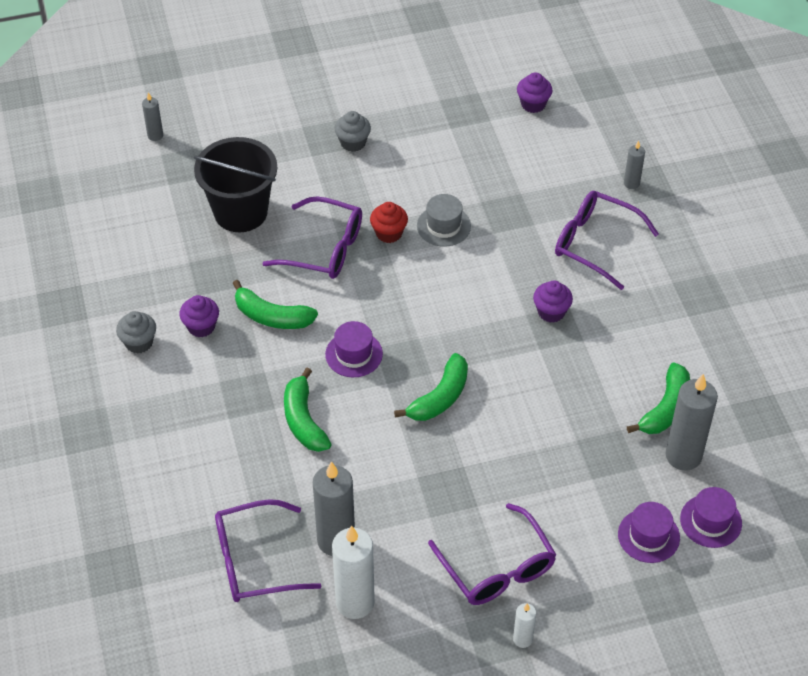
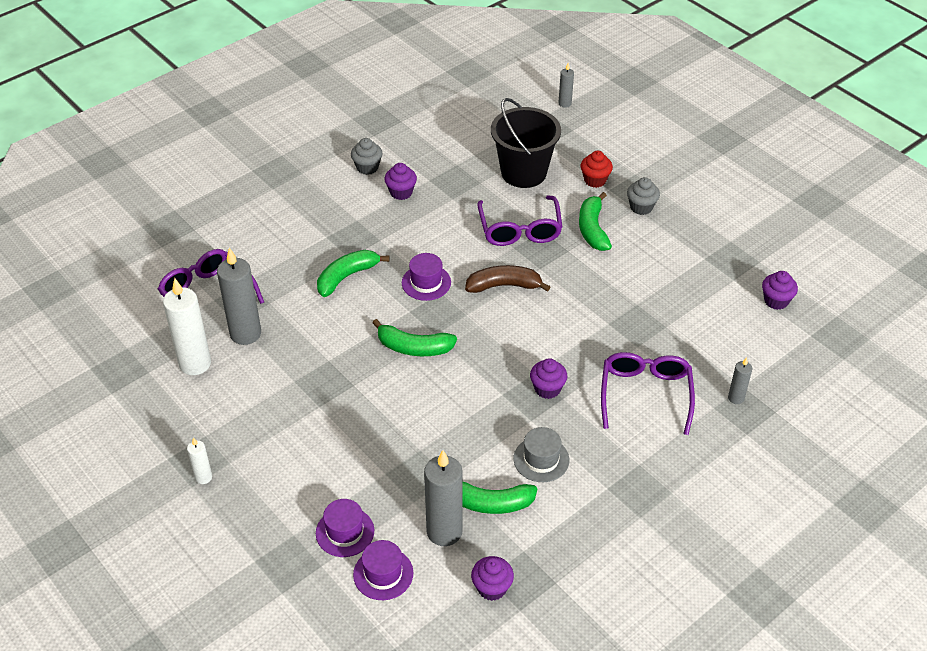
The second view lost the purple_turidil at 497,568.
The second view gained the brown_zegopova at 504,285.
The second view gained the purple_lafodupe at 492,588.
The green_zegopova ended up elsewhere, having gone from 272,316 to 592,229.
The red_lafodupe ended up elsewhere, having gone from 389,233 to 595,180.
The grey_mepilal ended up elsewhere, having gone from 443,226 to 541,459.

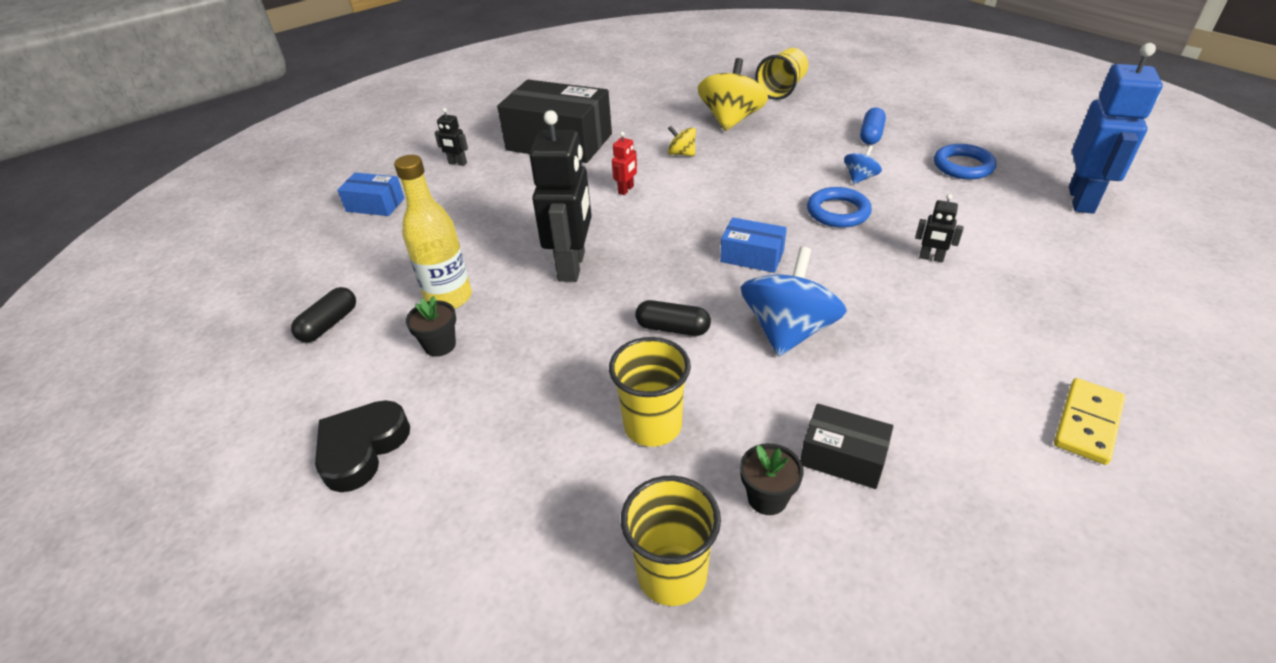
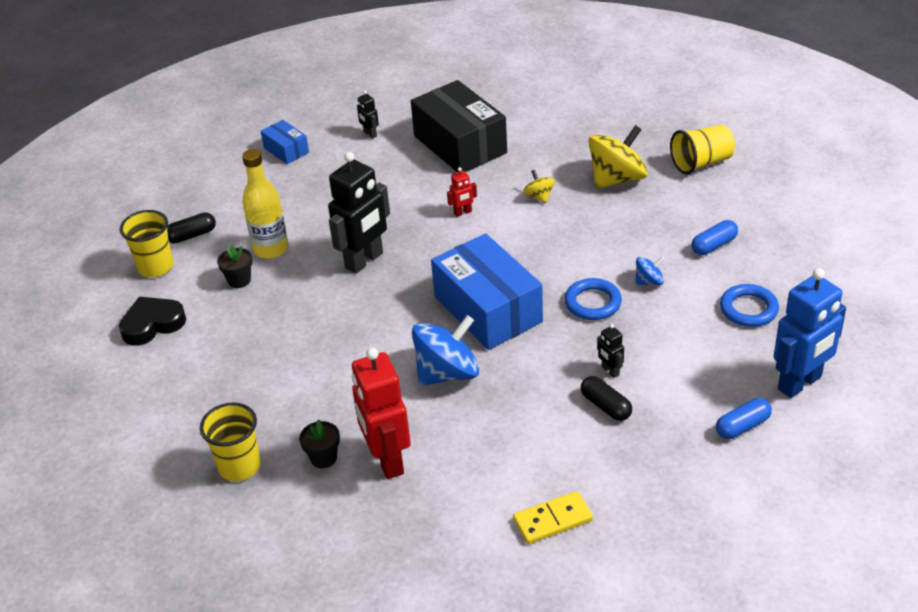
The second view gained the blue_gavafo at 742,426.
The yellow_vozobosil ended up elsewhere, having gone from 652,426 to 156,267.
The black_gavafo ended up elsewhere, having gone from 672,328 to 606,406.
Where the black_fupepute stood at 842,457, the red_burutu came to stand at 387,460.
The size of the blue_fupepute at 752,256 changed by a factor of 2.07.

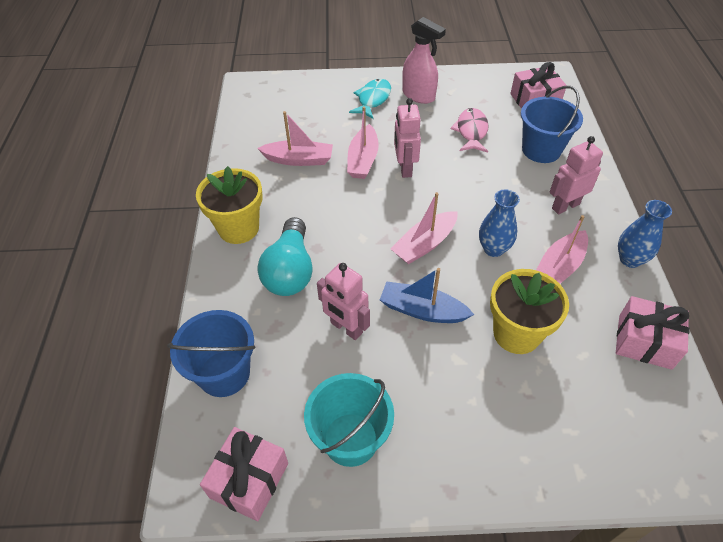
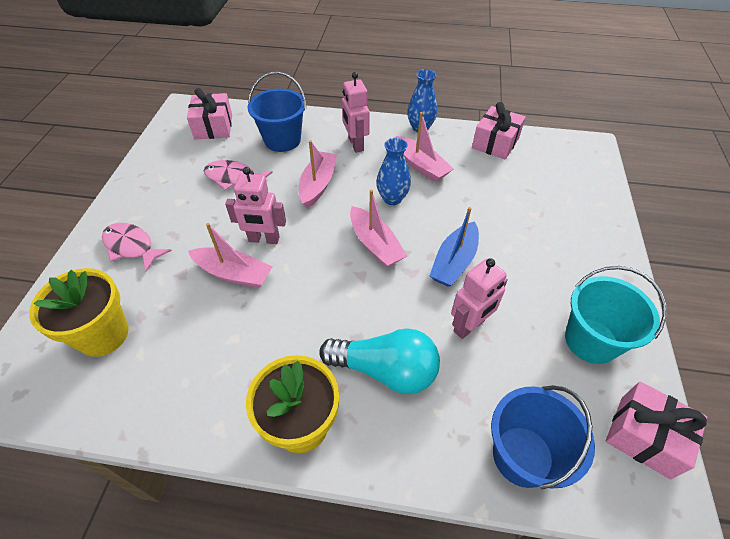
The second view lost the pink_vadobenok at 418,95.
The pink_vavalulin ended up elsewhere, having gone from 299,159 to 318,185.
The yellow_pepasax ended up elsewhere, having gone from 516,333 to 103,335.
What was the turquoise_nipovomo at 373,99 turned into the pink_nipovomo at 132,247.

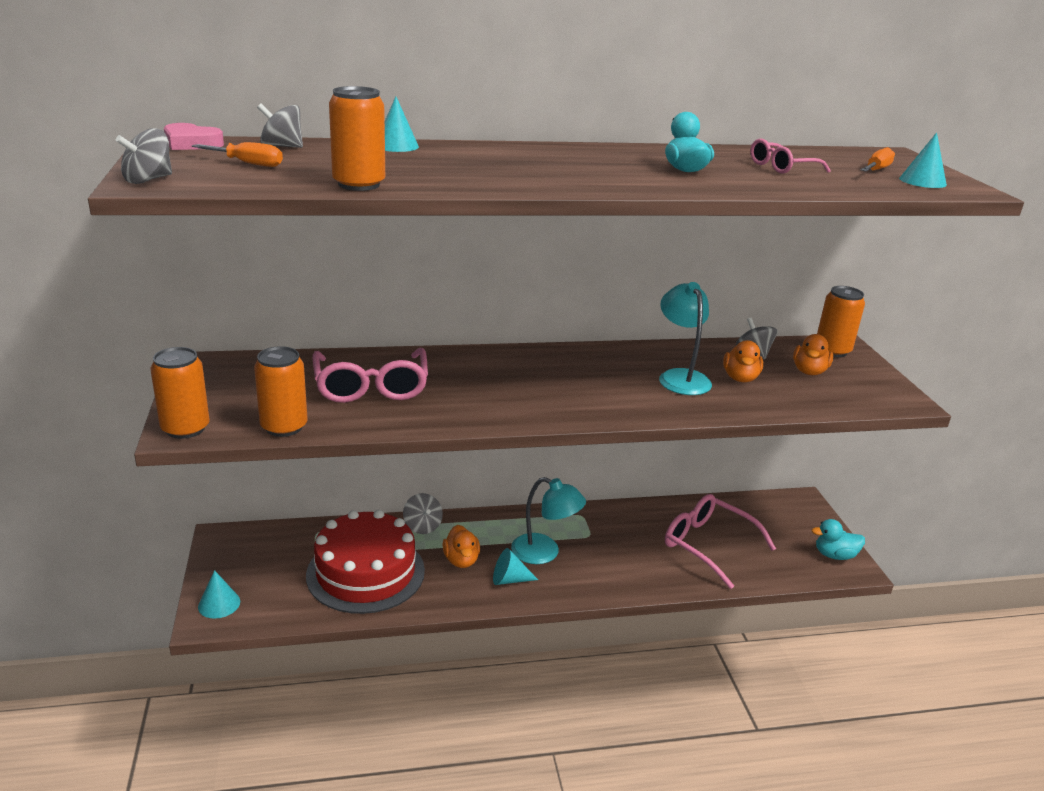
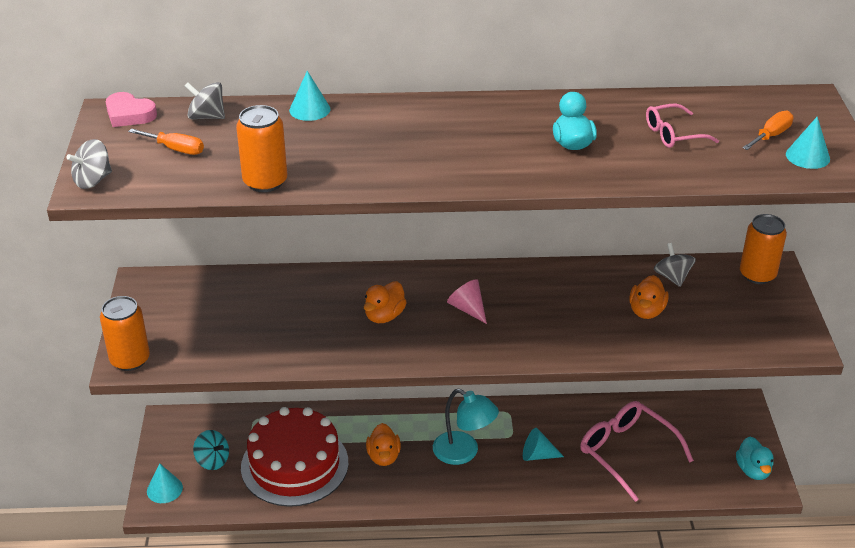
The second view lost the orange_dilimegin at 284,427.
The second view lost the pink_turidil at 371,386.
The second view lost the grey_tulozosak at 422,526.
The second view lost the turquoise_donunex at 680,377.
The second view gained the turquoise_tulozosak at 212,460.
The second view gained the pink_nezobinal at 468,309.
The turquoise_nezobinal ended up elsewhere, having gone from 509,579 to 537,455.
The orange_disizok ended up elsewhere, having gone from 809,371 to 384,316.
The turquoise_disizok at 834,555 ended up facing another way, 105 degrees counterclockwise from before.

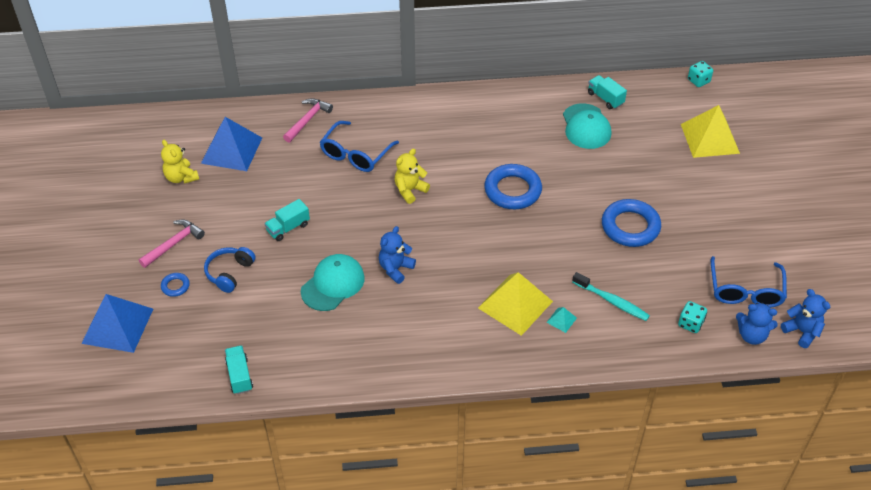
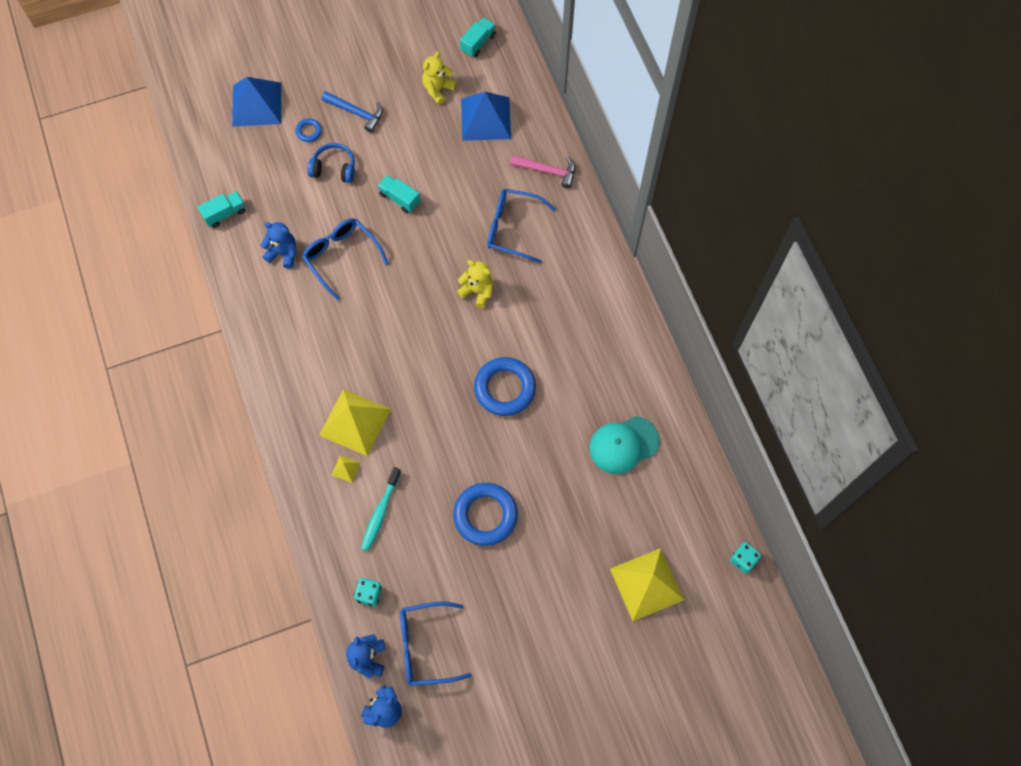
The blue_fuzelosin ended up elsewhere, having gone from 395,269 to 283,253.
The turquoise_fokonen ended up elsewhere, having gone from 605,98 to 478,43.
Where the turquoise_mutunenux stood at 333,284, the blue_turidil came to stand at 341,256.
What was the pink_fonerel at 174,244 turned into the blue_fonerel at 356,113.
What was the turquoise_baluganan at 561,320 turned into the yellow_baluganan at 346,468.

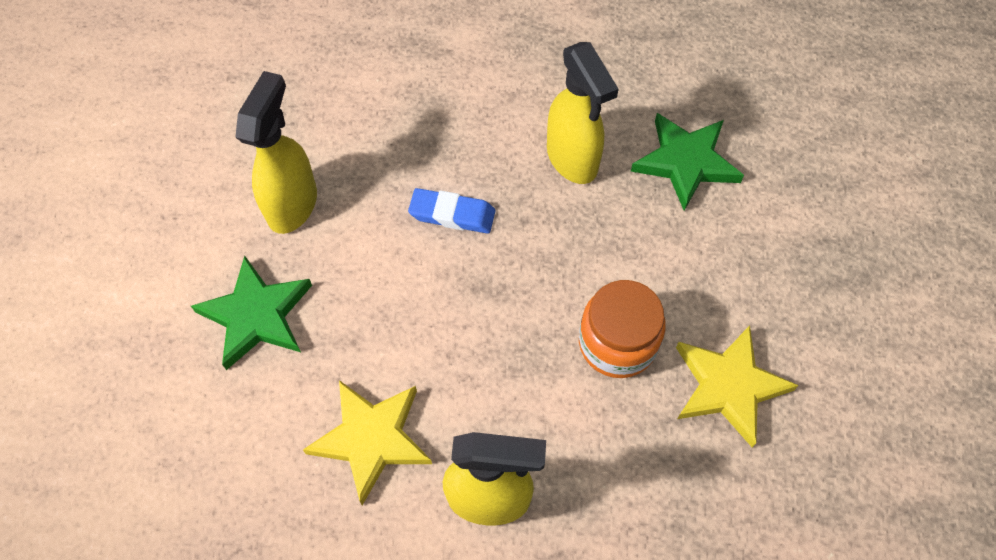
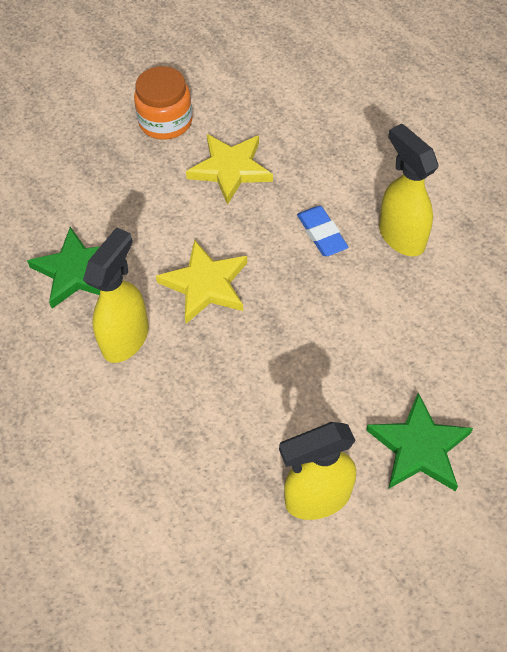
The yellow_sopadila ended up elsewhere, having gone from 371,439 to 205,284.
The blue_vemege ended up elsewhere, having gone from 452,214 to 321,234.
The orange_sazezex ended up elsewhere, having gone from 617,343 to 165,122.

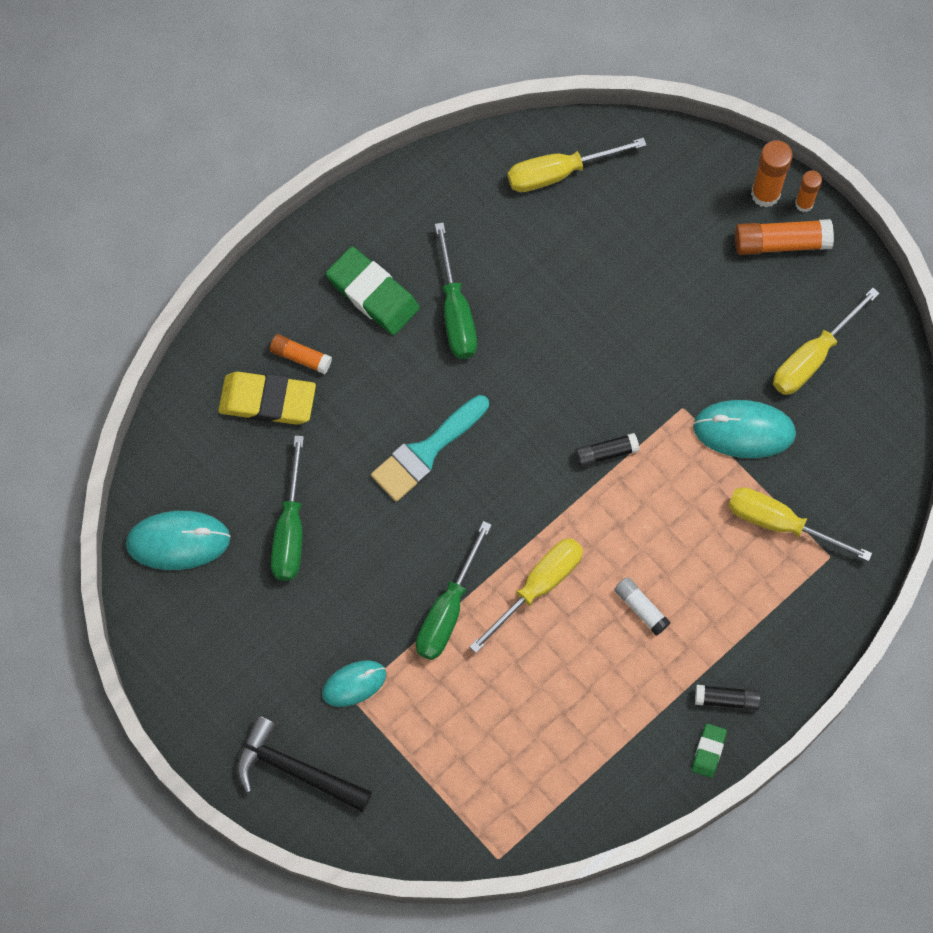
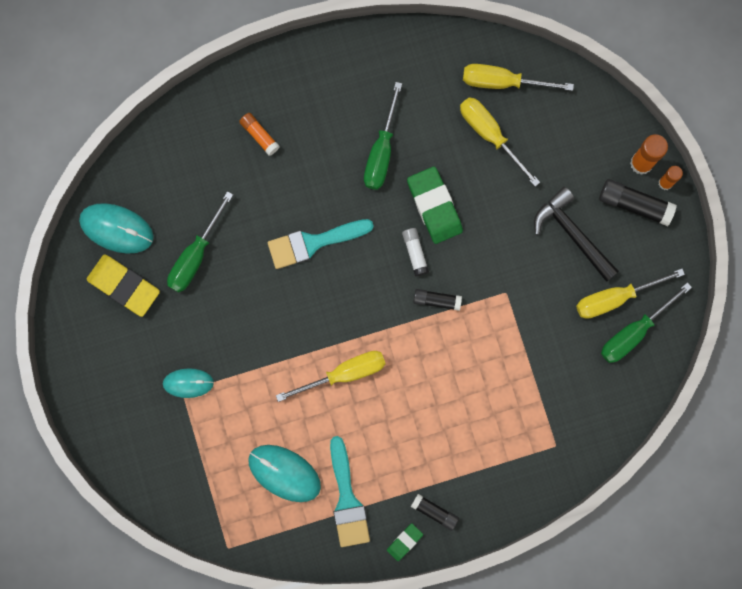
The second view gained the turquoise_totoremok at 347,499.
The yellow_vemege ended up elsewhere, having gone from 267,401 to 124,286.
The black_fonerel ended up elsewhere, having gone from 294,770 to 572,233.
The green_vemege ended up elsewhere, having gone from 372,294 to 434,206.
The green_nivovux ended up elsewhere, having gone from 448,610 to 634,332.
The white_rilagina ended up elsewhere, having gone from 641,608 to 415,252.
The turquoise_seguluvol ended up elsewhere, having gone from 744,430 to 284,473.
The yellow_nivovux ended up elsewhere, having gone from 780,523 to 490,135.
What was the orange_rilagina at 781,242 turned into the black_rilagina at 634,204.

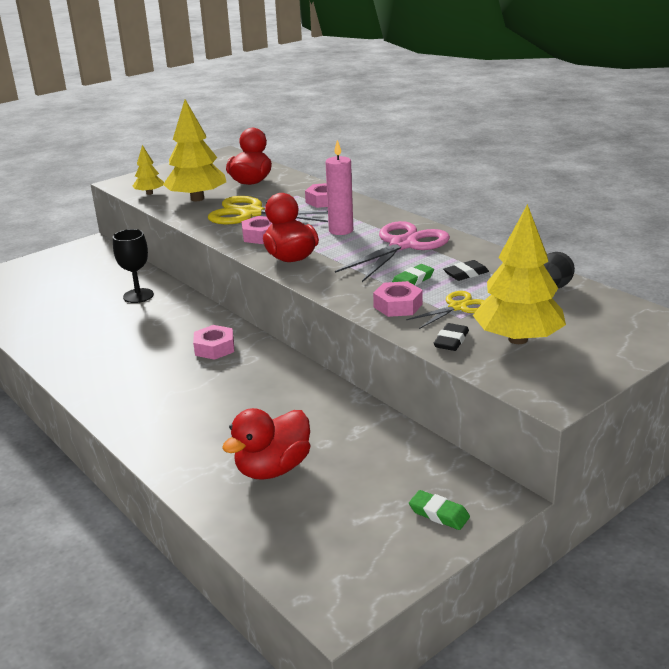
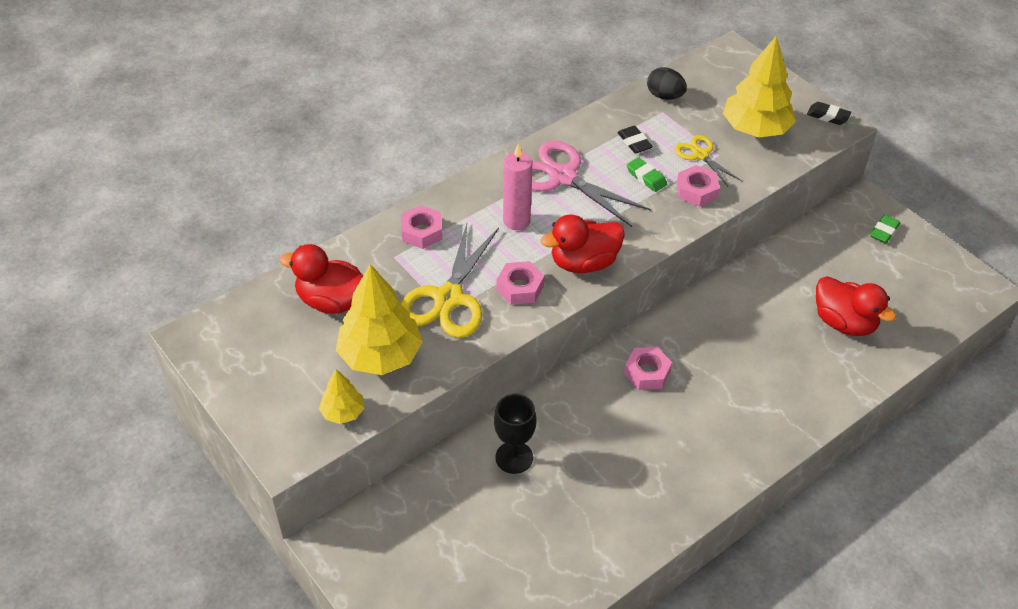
The black_vemege ended up elsewhere, having gone from 451,341 to 828,116.

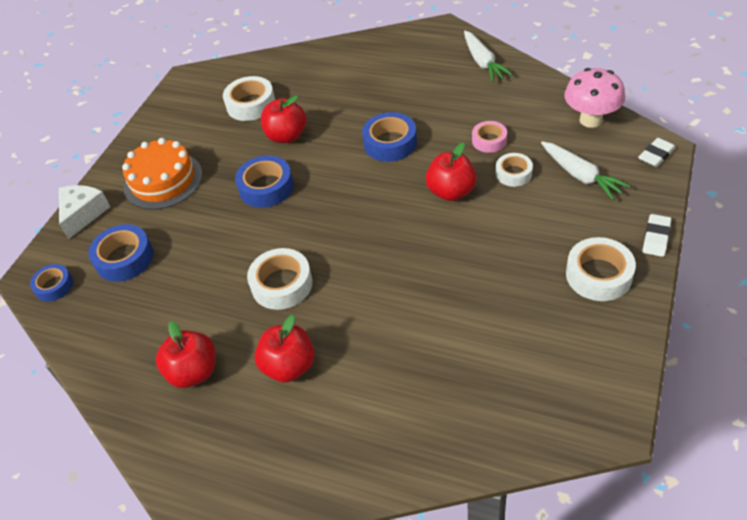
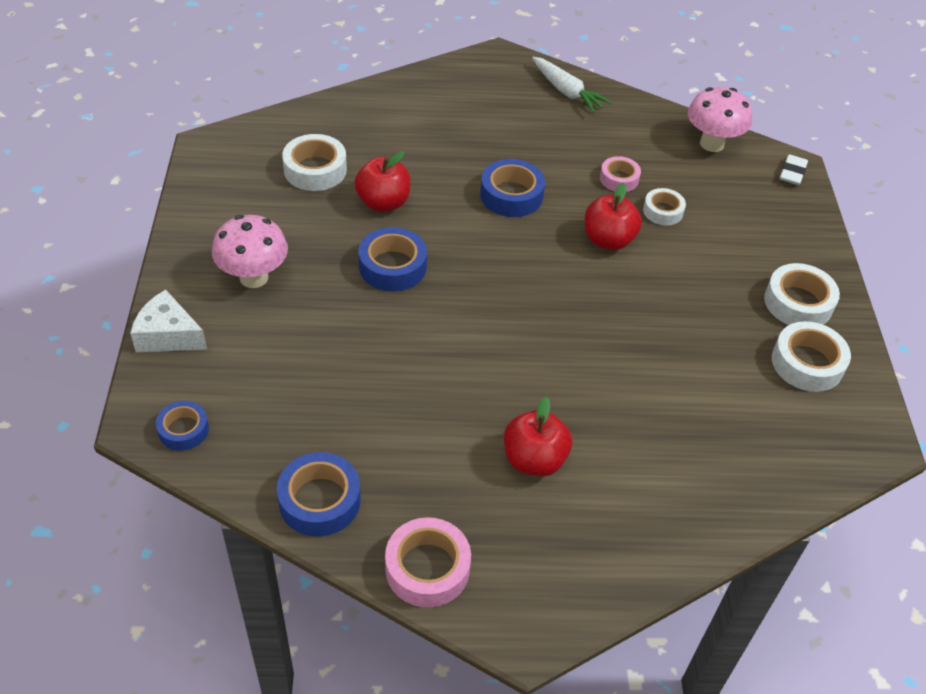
The second view lost the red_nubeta at 193,372.
The second view lost the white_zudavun at 581,176.
The second view lost the white_vemege at 656,238.
The second view gained the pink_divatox at 427,568.
The blue_divatox ended up elsewhere, having gone from 124,258 to 319,500.
The white_divatox ended up elsewhere, having gone from 282,284 to 807,363.
Where the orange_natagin stood at 163,180, the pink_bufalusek came to stand at 254,277.
The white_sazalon at 83,214 ended up facing another way, 60 degrees counterclockwise from before.

